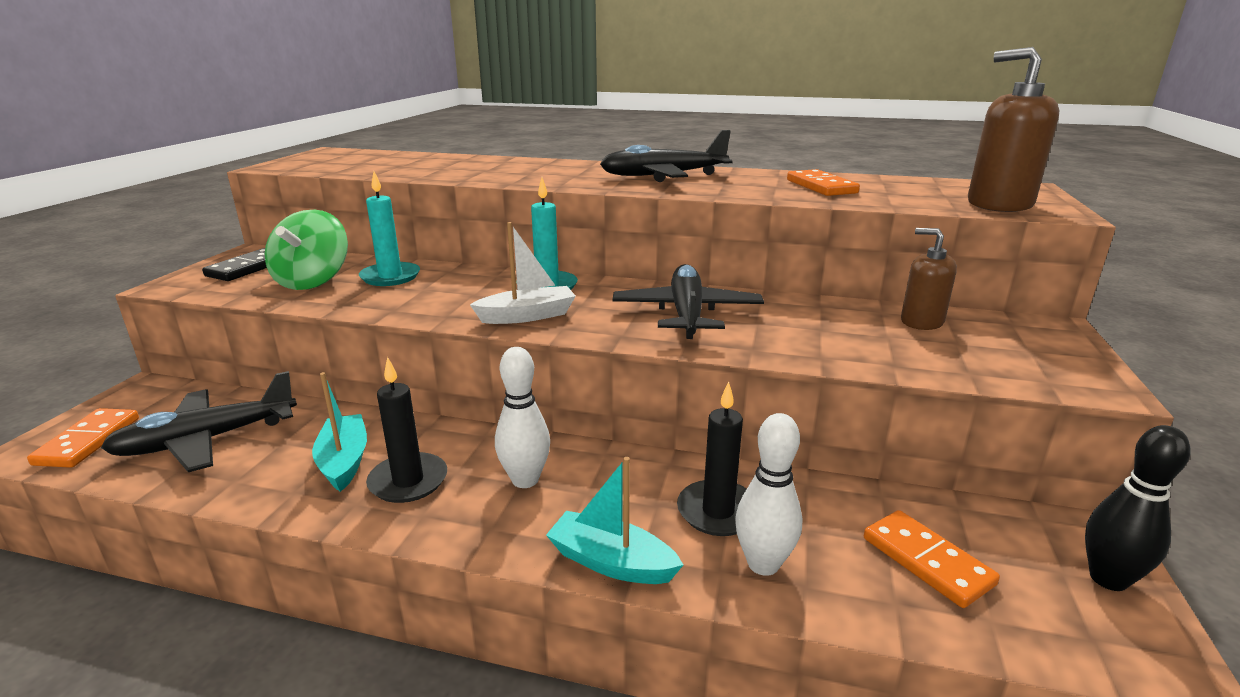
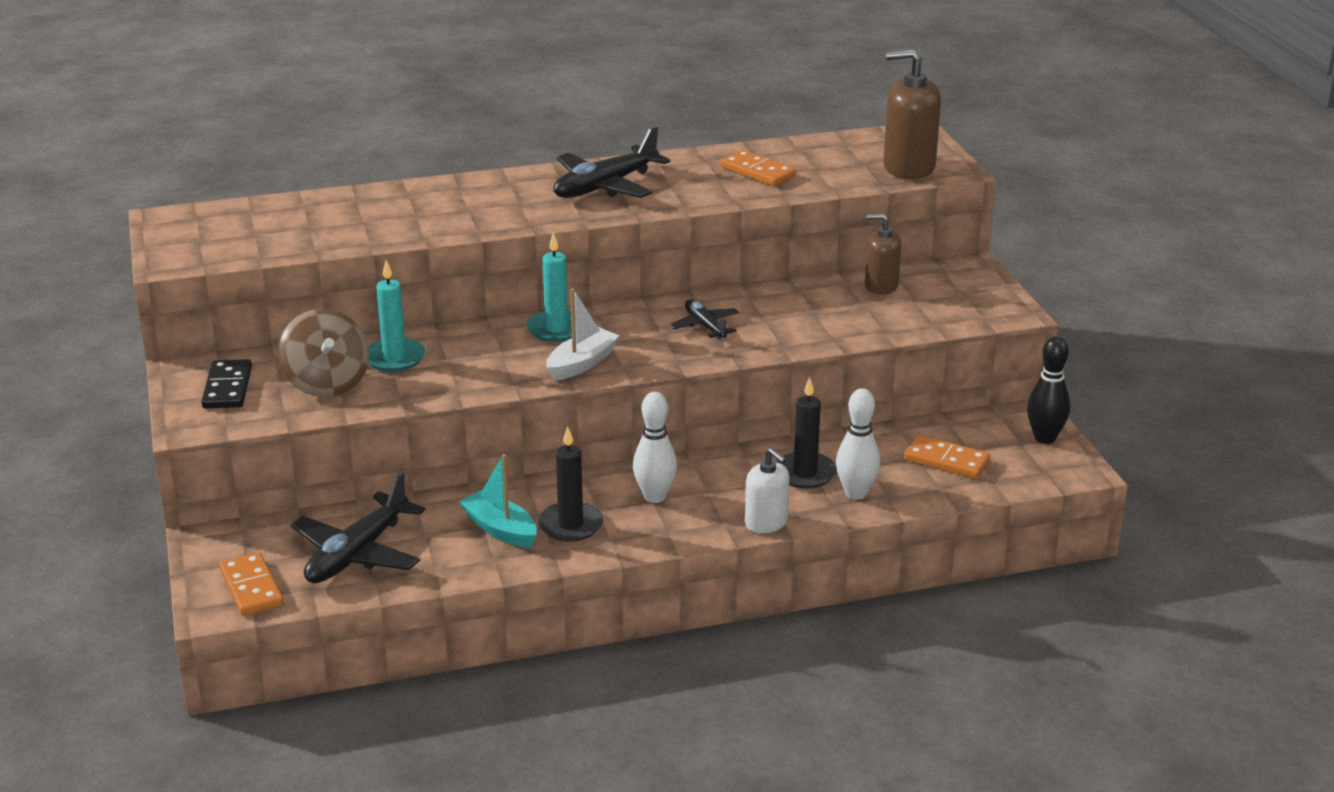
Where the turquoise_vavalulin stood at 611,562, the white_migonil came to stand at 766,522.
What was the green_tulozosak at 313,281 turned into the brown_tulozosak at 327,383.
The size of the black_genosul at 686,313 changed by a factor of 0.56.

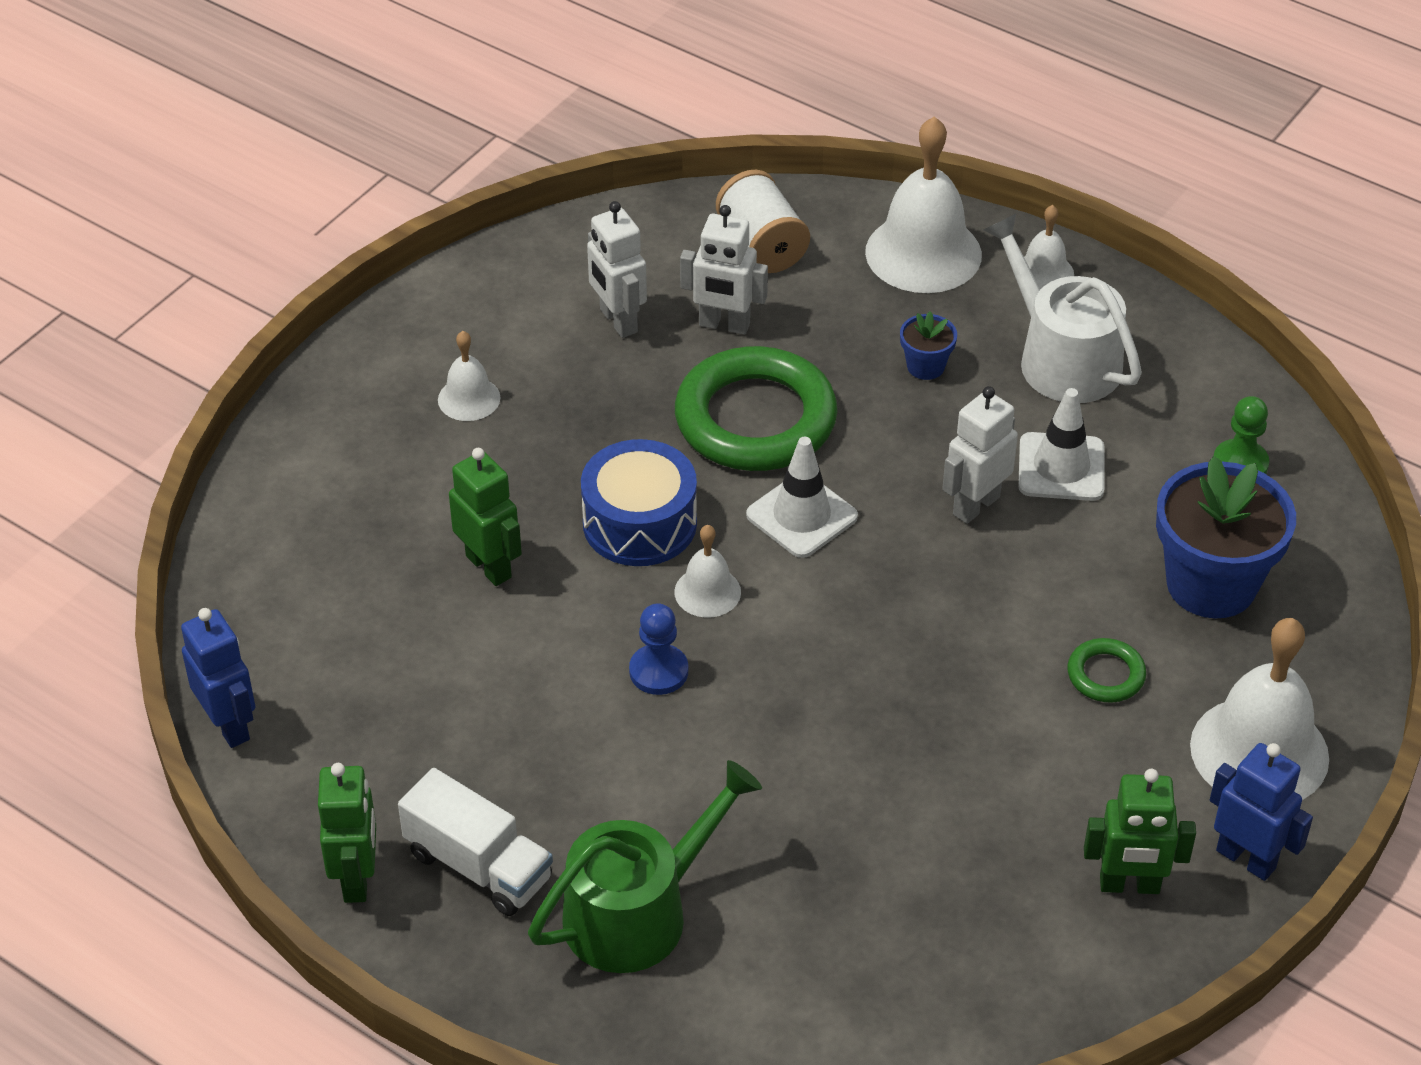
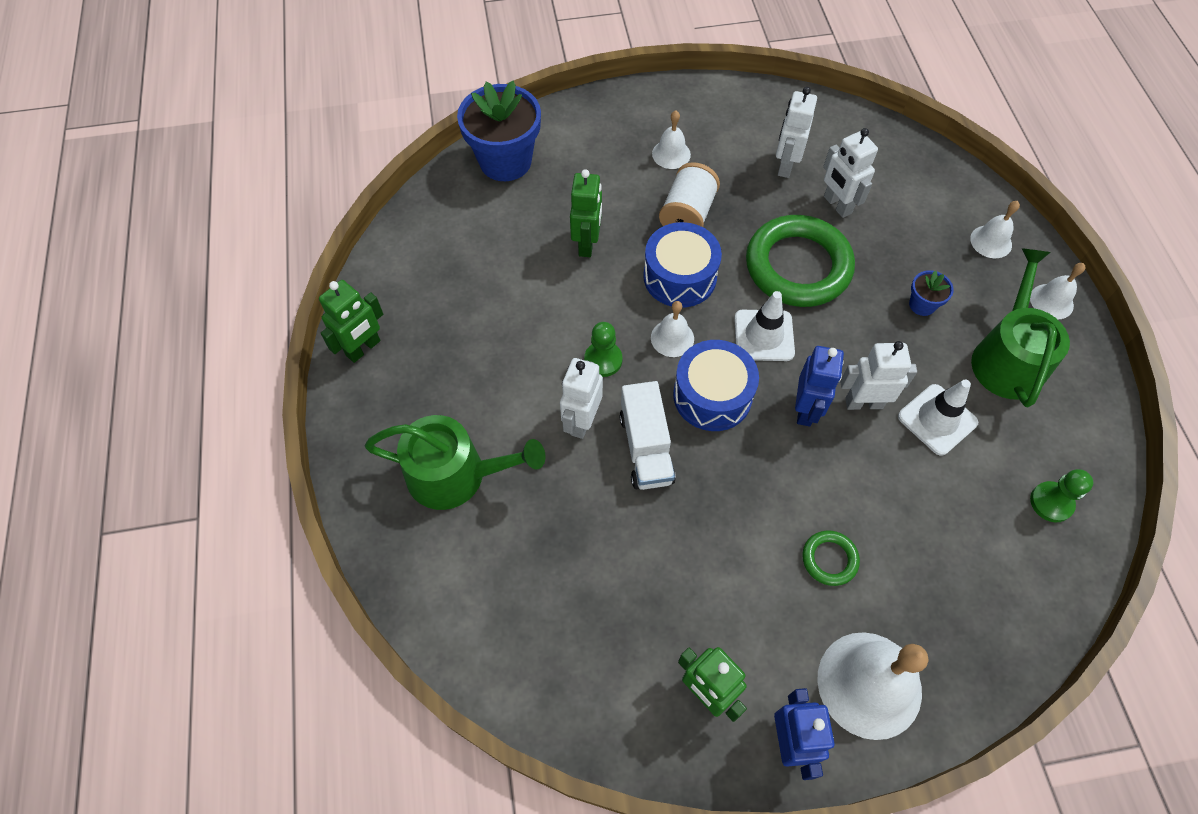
The second view gained the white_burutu at 581,421.
The second view gained the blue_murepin at 712,395.
The blue_burutu ended up elsewhere, having gone from 229,725 to 806,409.
The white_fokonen ended up elsewhere, having gone from 479,865 to 646,448.
The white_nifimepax ended up elsewhere, having gone from 762,245 to 687,214.
The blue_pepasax ended up elsewhere, having gone from 1211,584 to 505,161.
What was the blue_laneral at 658,671 turned into the green_laneral at 603,360.
What was the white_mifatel at 1061,358 turned into the green_mifatel at 1007,357.
The size of the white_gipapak at 923,253 changed by a factor of 0.51.

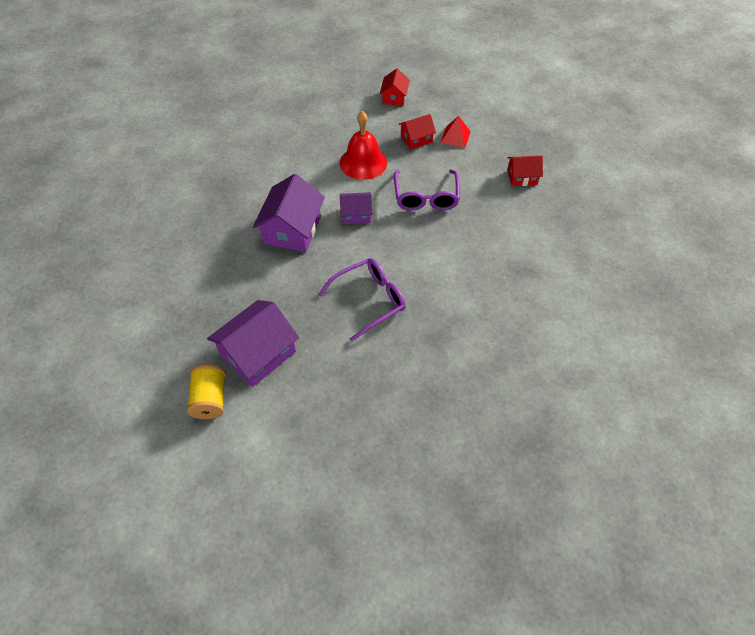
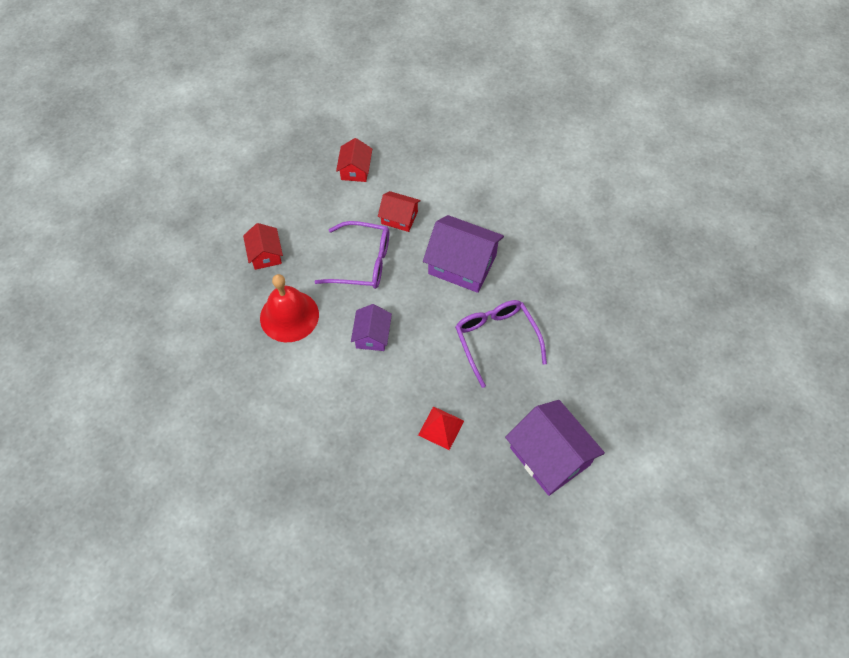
The second view lost the yellow_nifimepax at 210,399.
The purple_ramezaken ended up elsewhere, having gone from 292,230 to 462,264.
The red_ramezaken ended up elsewhere, having gone from 394,97 to 399,217.
The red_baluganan ended up elsewhere, having gone from 455,137 to 441,428.

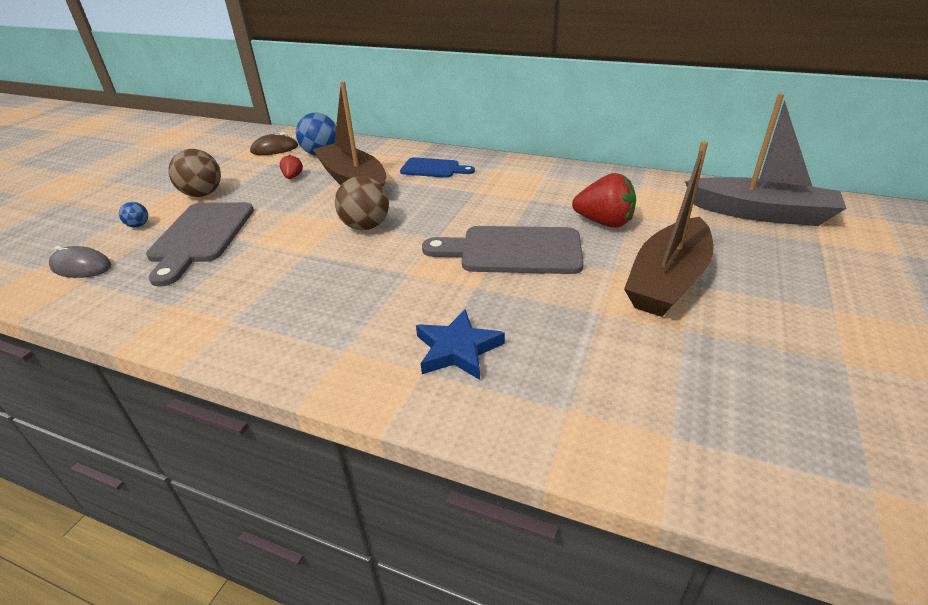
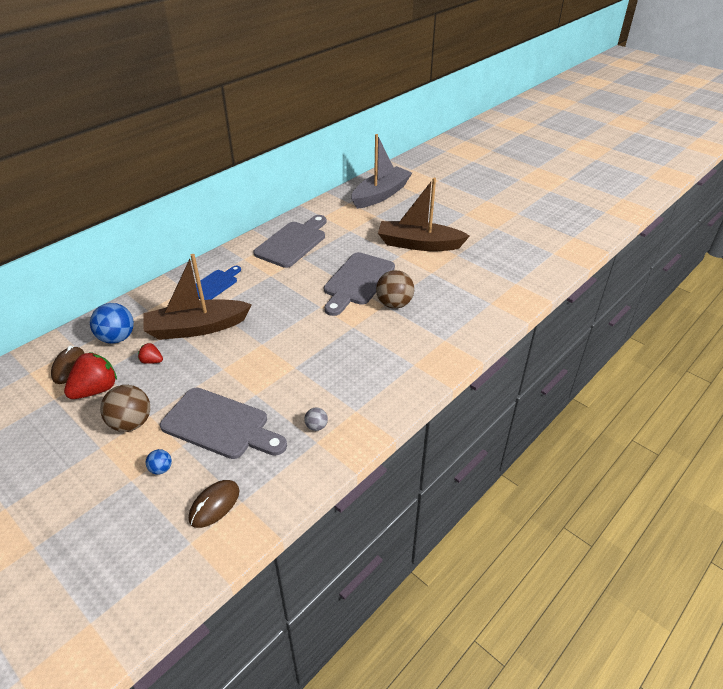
The second view lost the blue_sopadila at 457,349.
The second view gained the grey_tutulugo at 292,242.
The second view gained the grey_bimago at 316,426.
The brown_bimago ended up elsewhere, having gone from 365,226 to 394,304.
The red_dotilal ended up elsewhere, having gone from 604,222 to 96,390.
What was the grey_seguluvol at 81,267 turned into the brown_seguluvol at 214,505.
The brown_vavalulin at 667,280 ended up facing another way, 135 degrees clockwise from before.

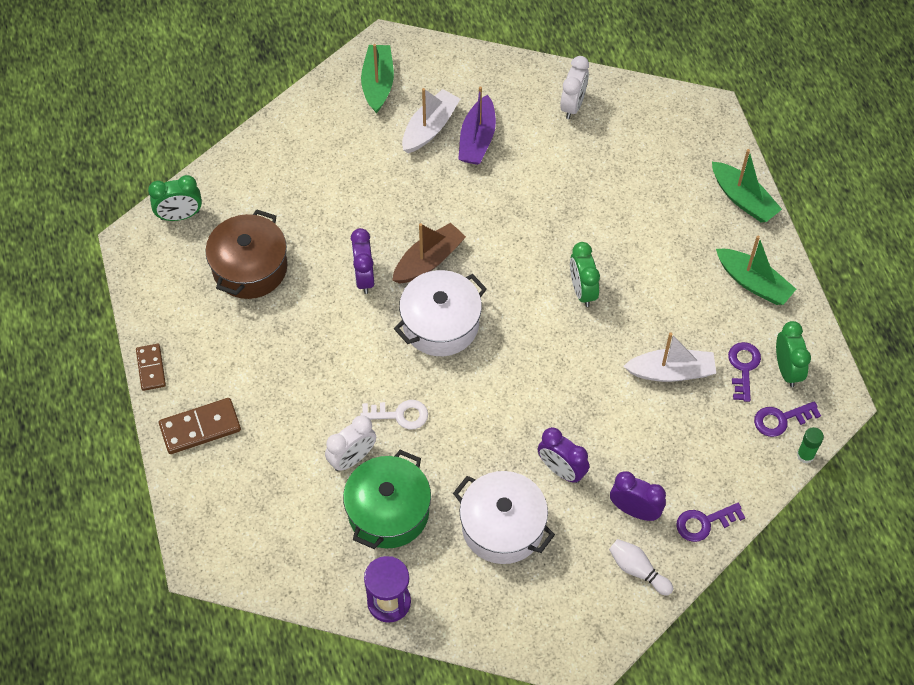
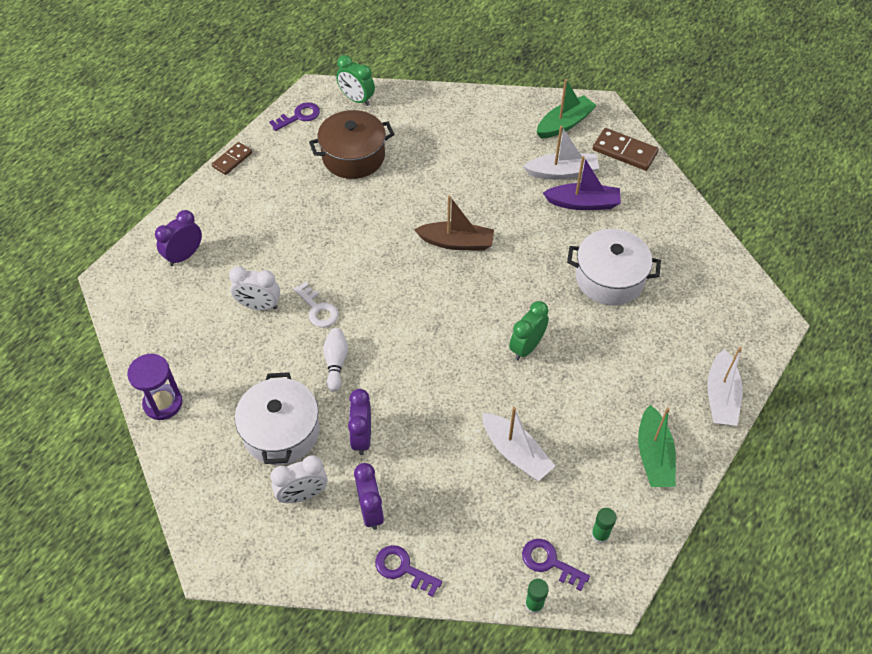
The second view lost the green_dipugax at 388,512.
The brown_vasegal ended up elsewhere, having gone from 200,427 to 624,151.
The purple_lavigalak ended up elsewhere, having gone from 364,277 to 184,256.
The white_dipugax ended up elsewhere, having gone from 440,324 to 609,278.
The white_lavigalak ended up elsewhere, having gone from 573,105 to 303,494.
The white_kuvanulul ended up elsewhere, having gone from 637,570 to 336,363.
The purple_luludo ended up elsewhere, having gone from 743,367 to 299,116.
Where the green_lavigalak stood at 787,369, the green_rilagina came to stand at 600,535.
What was the green_vavalulin at 743,199 turned into the white_vavalulin at 721,397.
The purple_vavalulin at 477,139 ended up facing another way, 150 degrees counterclockwise from before.

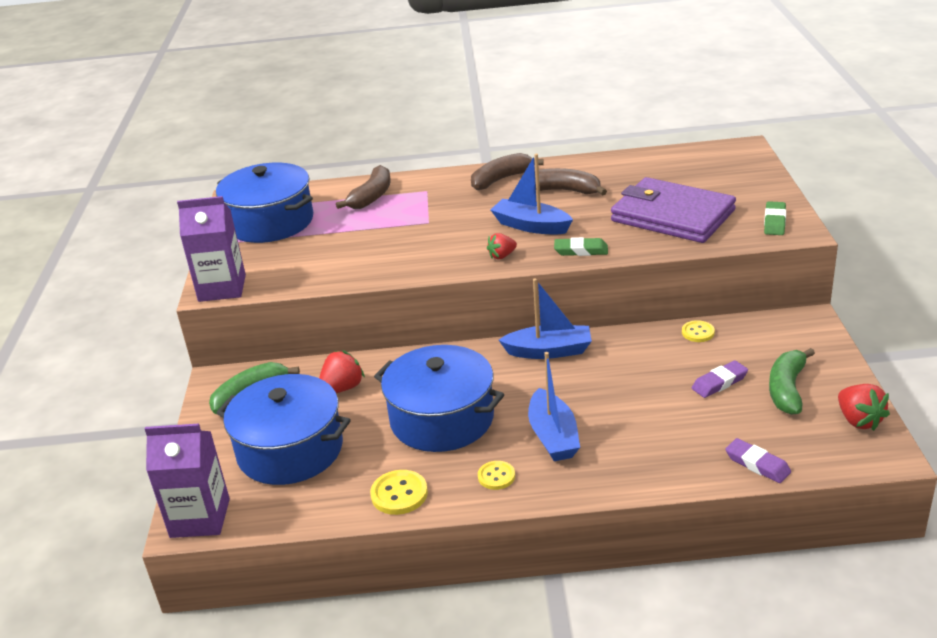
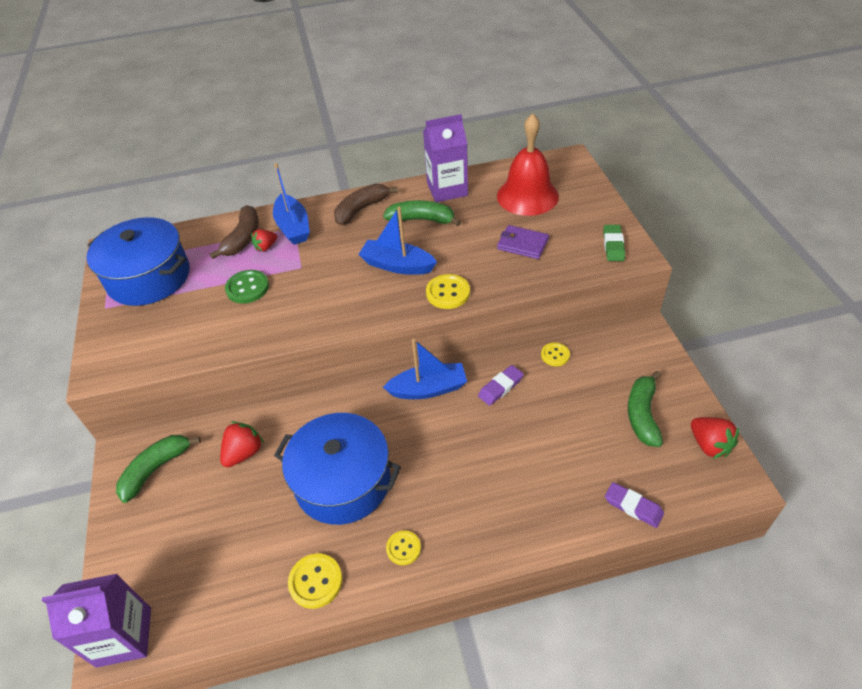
The second view lost the blue_dipugax at 290,450.
The second view gained the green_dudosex at 247,288.
The second view gained the red_gipapak at 527,196.
The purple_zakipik ended up elsewhere, having gone from 222,288 to 447,189.
The red_dotilal ended up elsewhere, having gone from 502,256 to 266,247.
The blue_vavalulin ended up elsewhere, having gone from 553,436 to 293,227.
The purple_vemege ended up elsewhere, having gone from 719,383 to 500,387.
Where the green_vemege stood at 581,250, the yellow_dudosex came to stand at 448,293.
What was the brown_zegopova at 565,190 turned into the green_zegopova at 422,220.
The size of the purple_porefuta at 672,216 changed by a factor of 0.48.

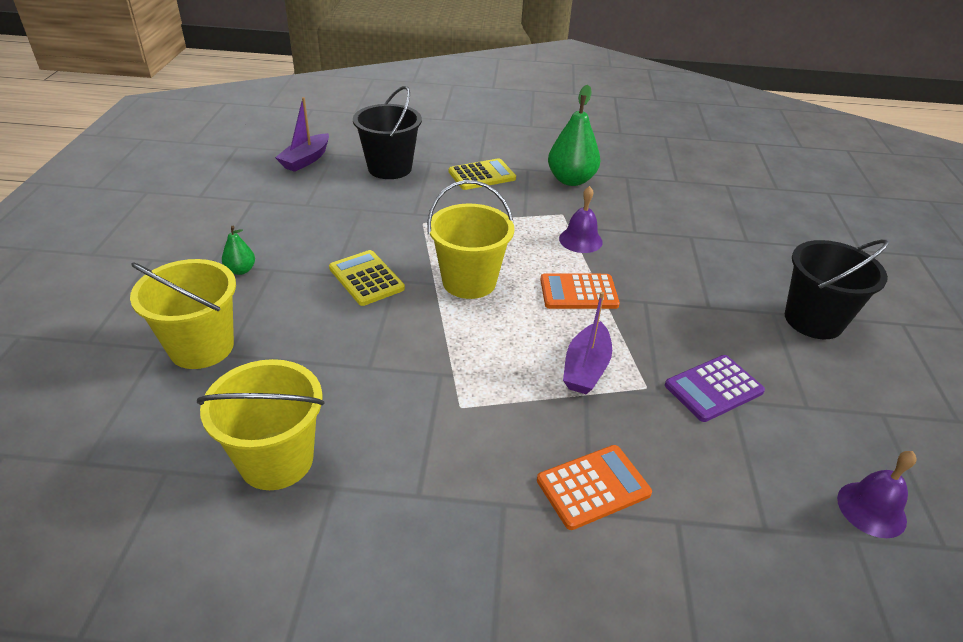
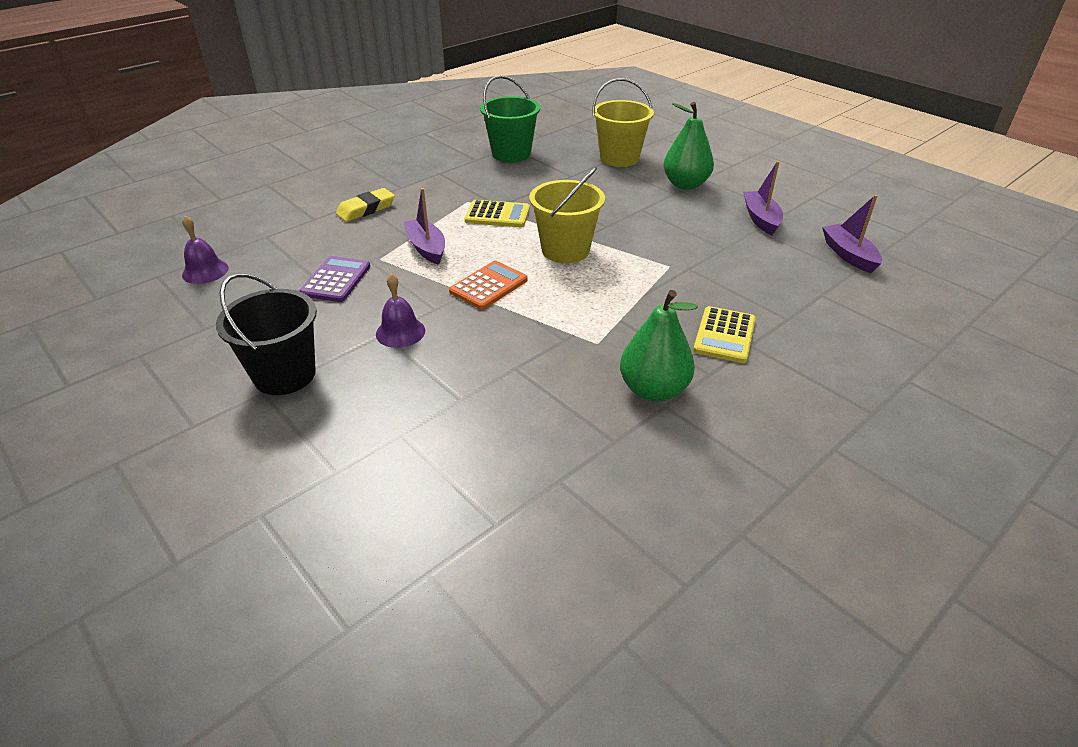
The second view lost the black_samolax at 390,168.
The second view gained the purple_vavalulin at 761,219.
The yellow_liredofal ended up elsewhere, having gone from 366,278 to 497,215.
The purple_gipapak ended up elsewhere, having gone from 580,240 to 400,332.
Where the orange_liredofal stood at 593,487, the yellow_vemege came to stand at 366,209.
What was the yellow_samolax at 276,460 turned into the green_samolax at 511,154.
The size of the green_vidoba at 241,270 changed by a factor of 2.01.

